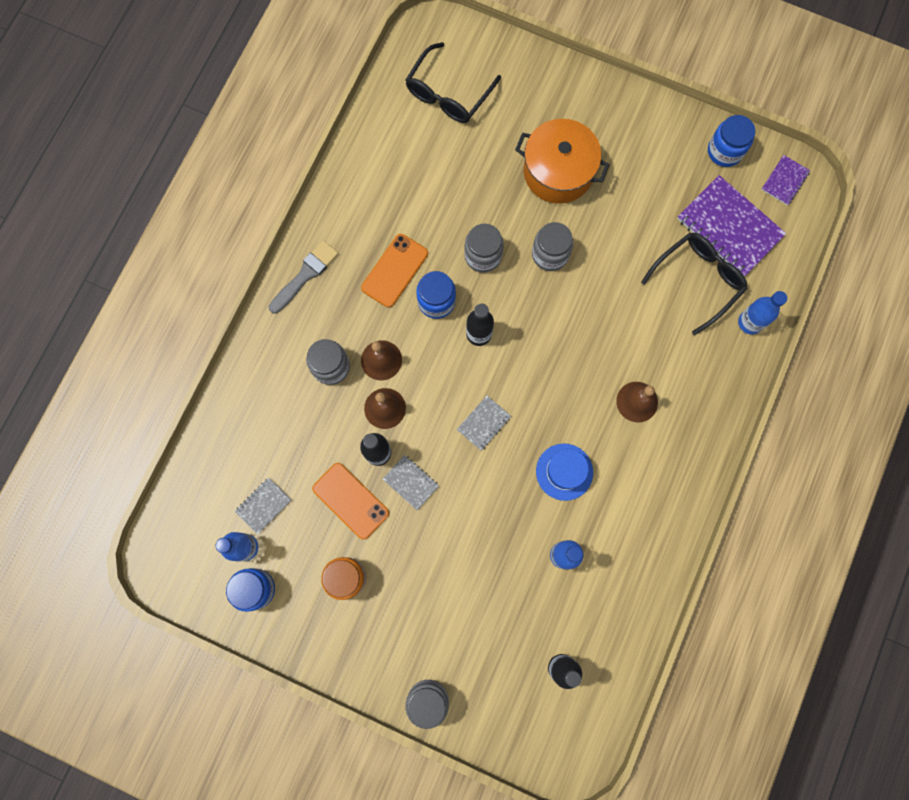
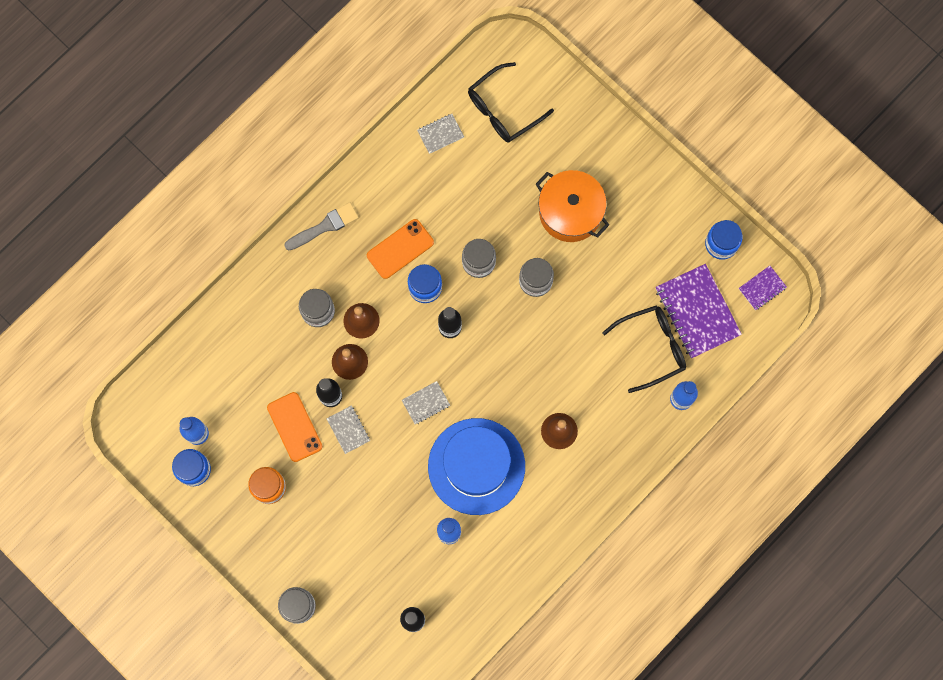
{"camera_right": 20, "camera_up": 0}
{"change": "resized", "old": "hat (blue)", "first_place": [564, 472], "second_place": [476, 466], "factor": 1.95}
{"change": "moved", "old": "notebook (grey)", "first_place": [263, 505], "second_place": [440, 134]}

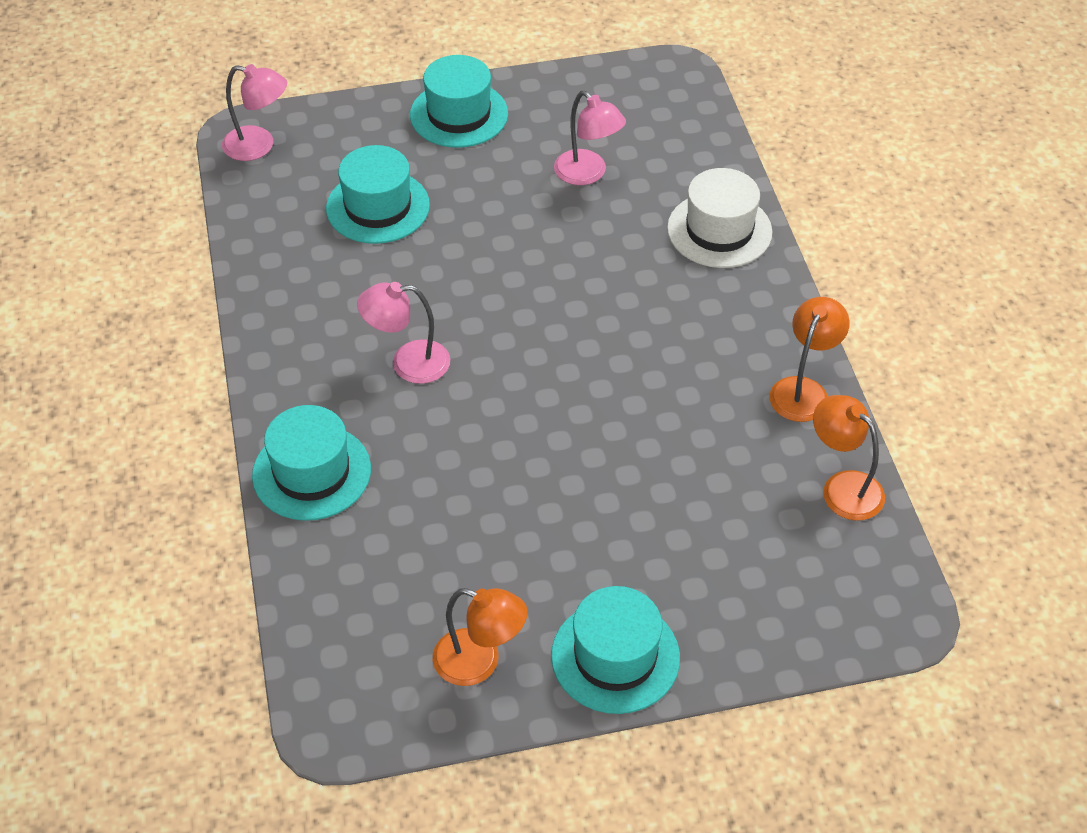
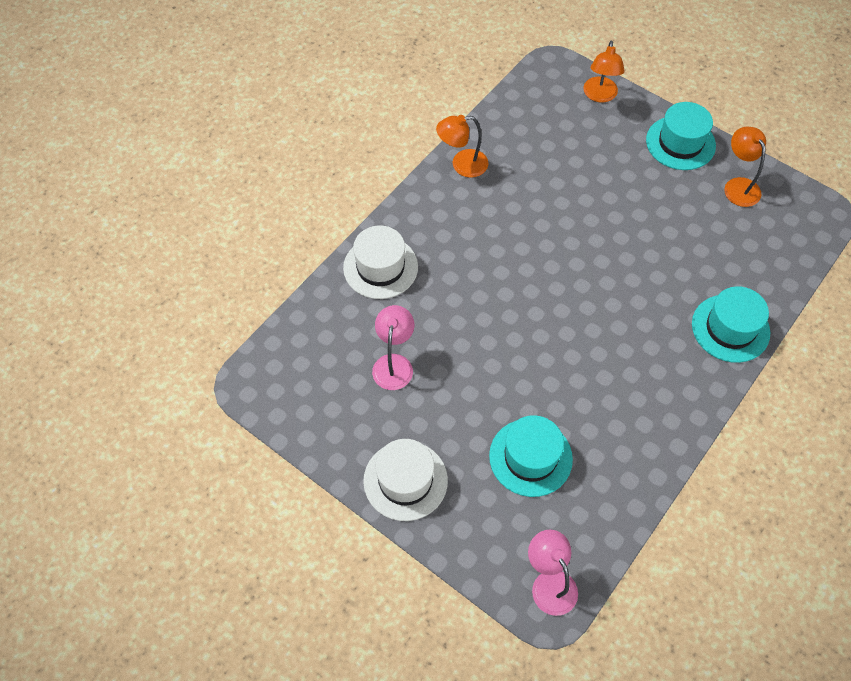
{"camera_right": -130, "camera_up": 10}
{"change": "recoloured", "old": "hat (turquoise)", "new": "hat (white)", "first_place": [459, 114], "second_place": [405, 480]}
{"change": "removed", "old": "lamp (pink)", "first_place": [408, 363]}
{"change": "moved", "old": "lamp (orange)", "first_place": [843, 487], "second_place": [599, 95]}

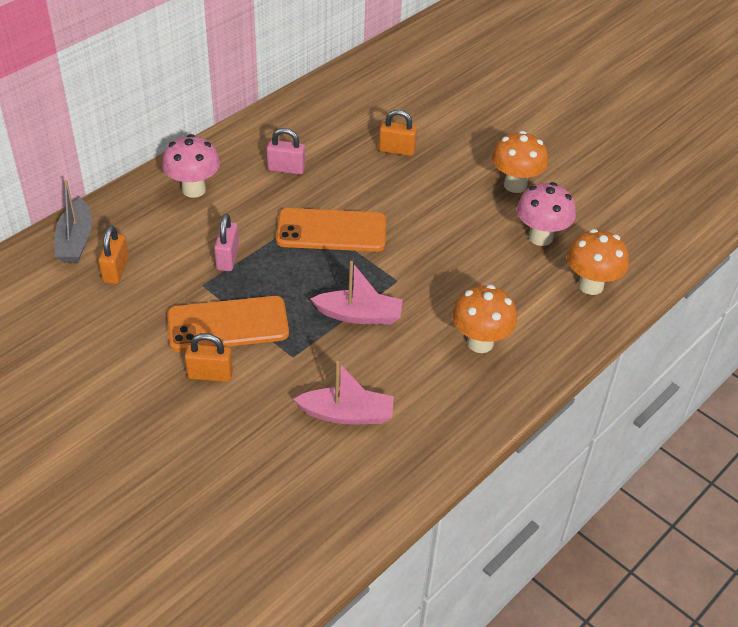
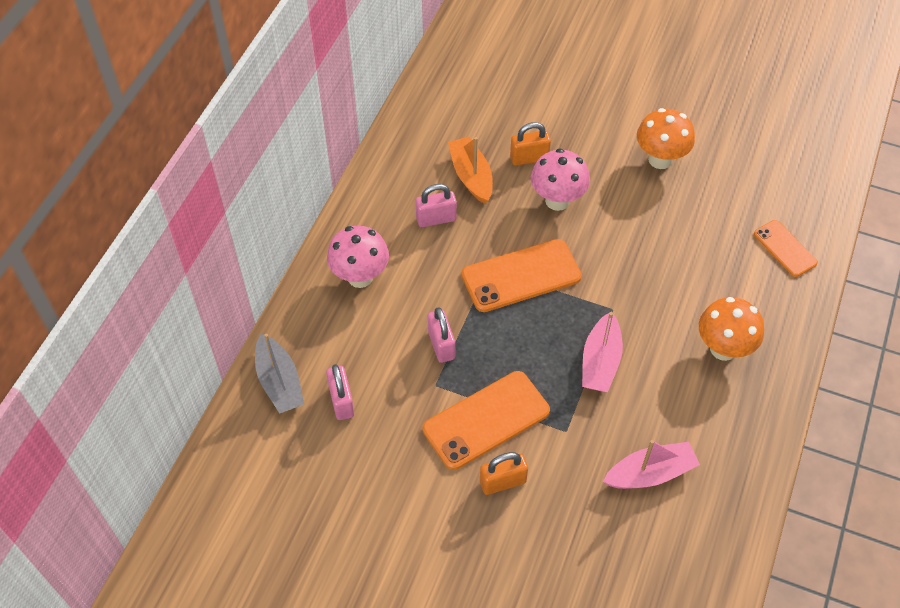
{"camera_right": -20, "camera_up": 10}
{"change": "moved", "old": "mushroom (pink)", "first_place": [540, 237], "second_place": [557, 200]}
{"change": "recoloured", "old": "padlock (orange)", "new": "padlock (pink)", "first_place": [116, 270], "second_place": [341, 401]}
{"change": "replaced", "old": "mushroom (orange)", "new": "phone (orange)", "first_place": [590, 285], "second_place": [784, 248]}
{"change": "turned", "old": "boat (pink)", "first_place": [359, 315], "second_place": [600, 361], "degrees": 120}
{"change": "added", "new": "boat (orange)", "second_place": [471, 176]}

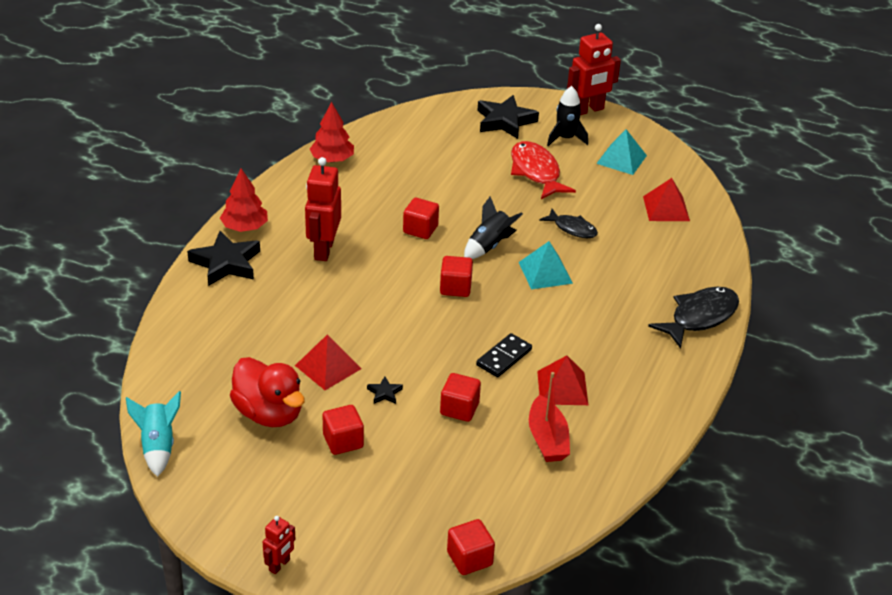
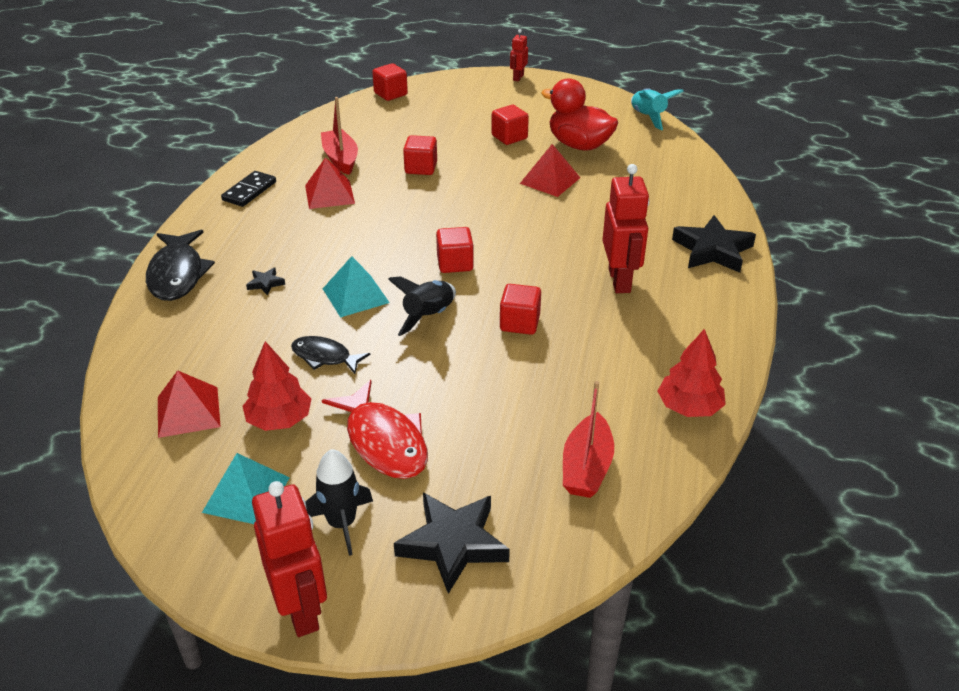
{"camera_right": 170, "camera_up": 0}
{"change": "turned", "old": "robot (red)", "first_place": [588, 110], "second_place": [301, 610], "degrees": 105}
{"change": "moved", "old": "tree (red)", "first_place": [245, 227], "second_place": [279, 420]}
{"change": "turned", "old": "fish (black)", "first_place": [700, 317], "second_place": [177, 274], "degrees": -45}
{"change": "moved", "old": "domino (black)", "first_place": [504, 357], "second_place": [249, 191]}
{"change": "moved", "old": "star (black)", "first_place": [384, 393], "second_place": [265, 283]}
{"change": "added", "new": "boat (red)", "second_place": [586, 467]}

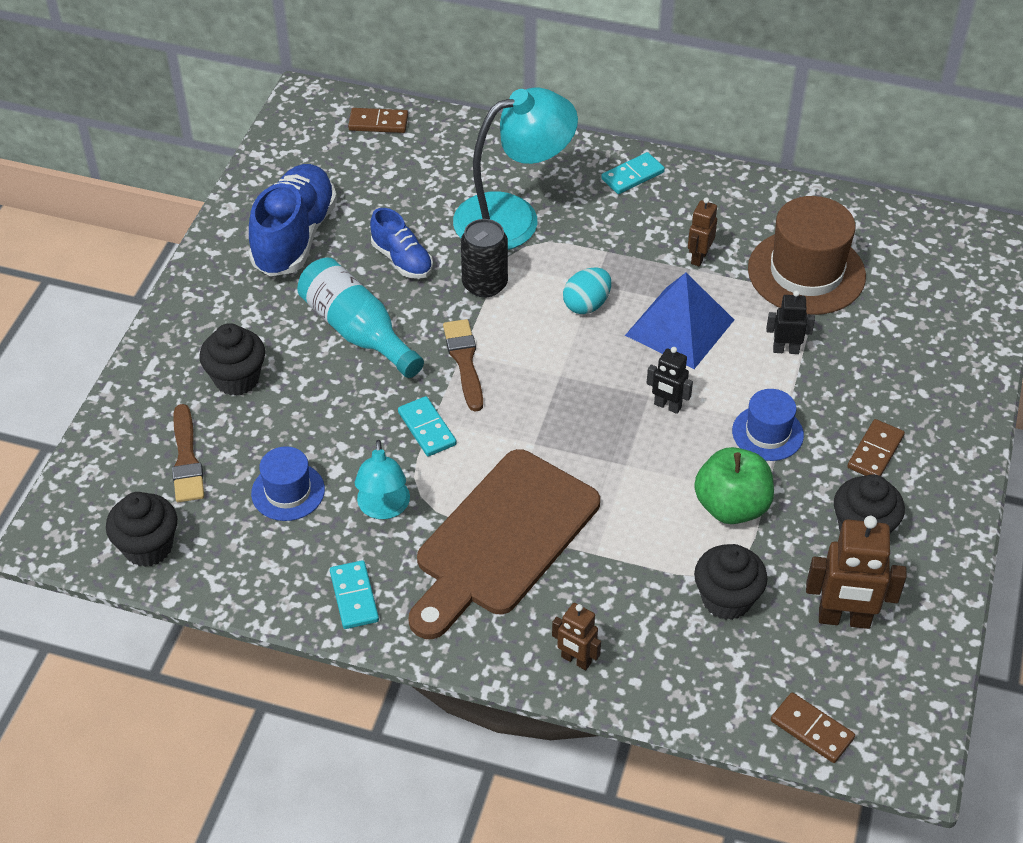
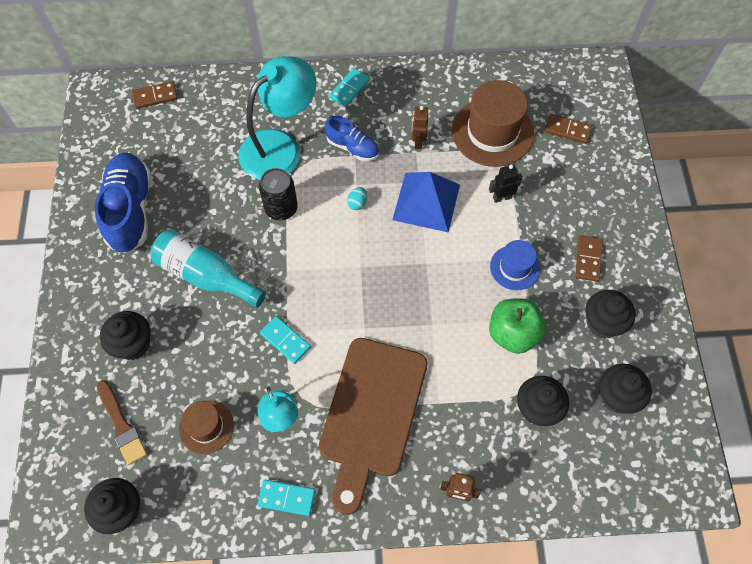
{"camera_right": -20, "camera_up": 15}
{"change": "moved", "old": "shoe (blue)", "first_place": [402, 260], "second_place": [353, 147]}
{"change": "resized", "old": "egg (turquoise)", "first_place": [586, 304], "second_place": [357, 203], "factor": 0.62}
{"change": "removed", "old": "brush (brown)", "first_place": [464, 361]}
{"change": "removed", "old": "robot (black)", "first_place": [667, 406]}
{"change": "recoloured", "old": "hat (blue)", "new": "hat (brown)", "first_place": [288, 491], "second_place": [206, 427]}
{"change": "replaced", "old": "robot (brown)", "new": "cupcake (black)", "first_place": [844, 619], "second_place": [617, 397]}
{"change": "turned", "old": "domino (turquoise)", "first_place": [354, 597], "second_place": [287, 498], "degrees": -45}
{"change": "moved", "old": "domino (brown)", "first_place": [811, 730], "second_place": [567, 130]}

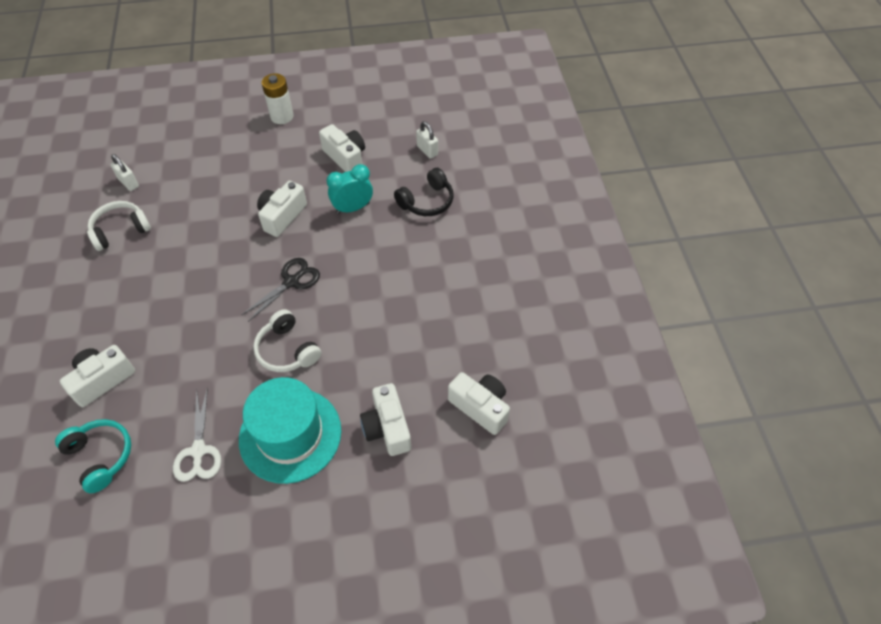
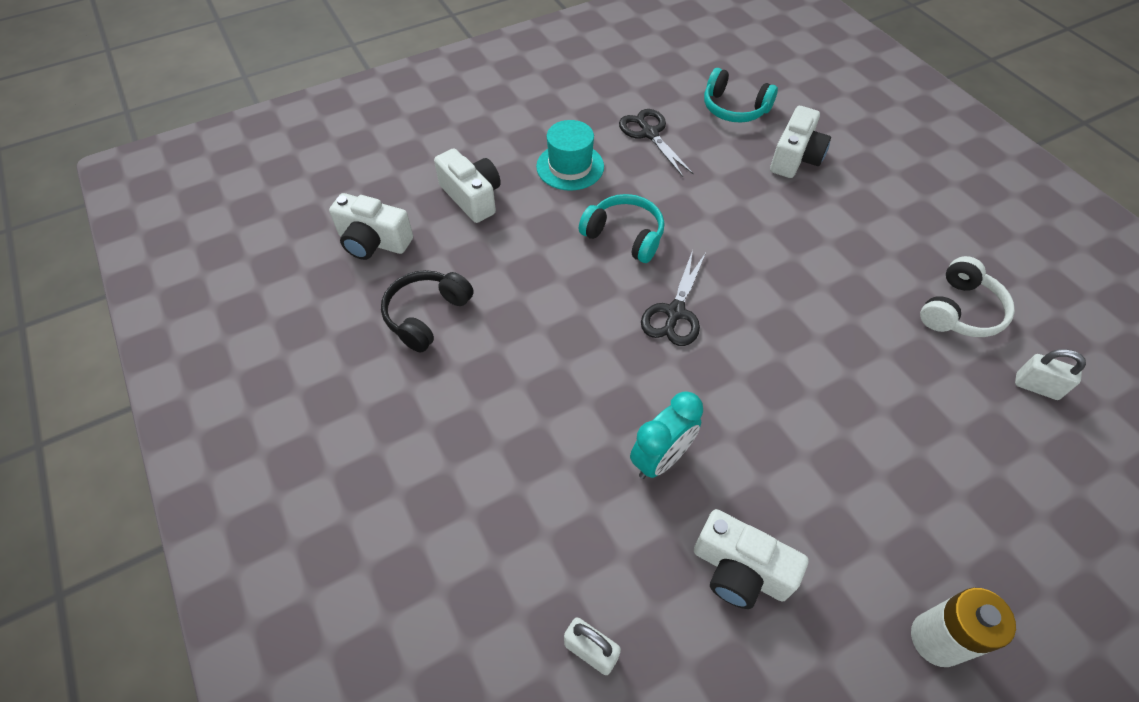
{"camera_right": 160, "camera_up": 0}
{"change": "moved", "old": "headphones (black)", "first_place": [427, 201], "second_place": [426, 315]}
{"change": "removed", "old": "camera (white)", "first_place": [282, 216]}
{"change": "recoloured", "old": "headphones (white)", "new": "headphones (turquoise)", "first_place": [287, 350], "second_place": [624, 235]}
{"change": "resized", "old": "hat (turquoise)", "first_place": [290, 434], "second_place": [570, 166], "factor": 0.62}
{"change": "recoloured", "old": "scissors (white)", "new": "scissors (black)", "first_place": [198, 451], "second_place": [649, 134]}

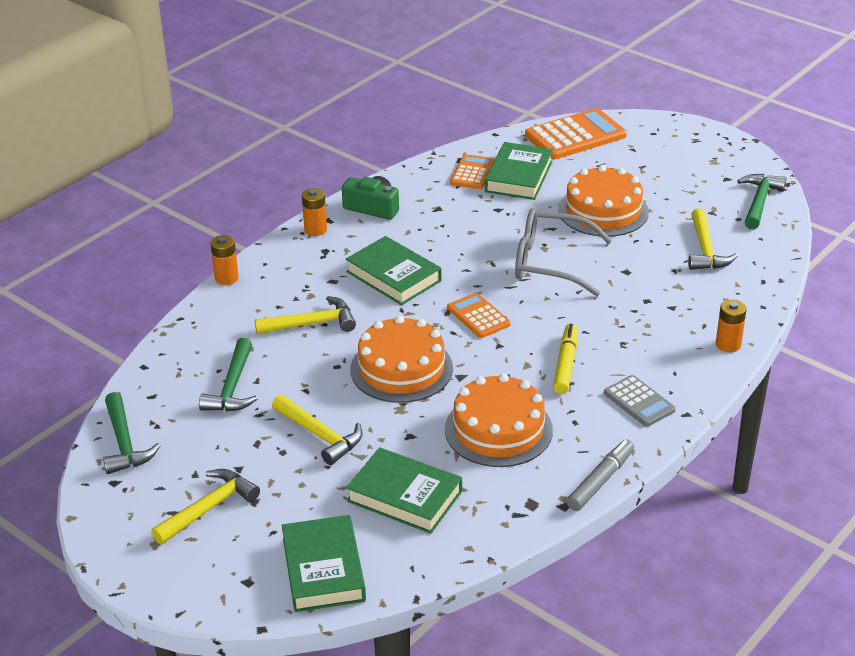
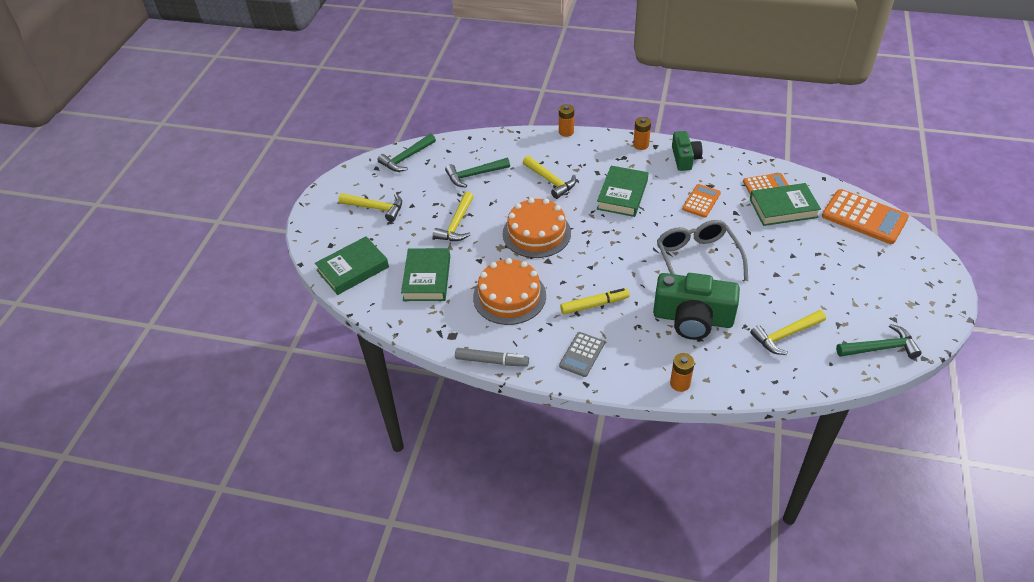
{"camera_right": 65, "camera_up": 10}
{"change": "removed", "old": "cake (orange)", "first_place": [603, 211]}
{"change": "moved", "old": "calculator (orange)", "first_place": [478, 316], "second_place": [701, 201]}
{"change": "added", "new": "camera (green)", "second_place": [692, 318]}

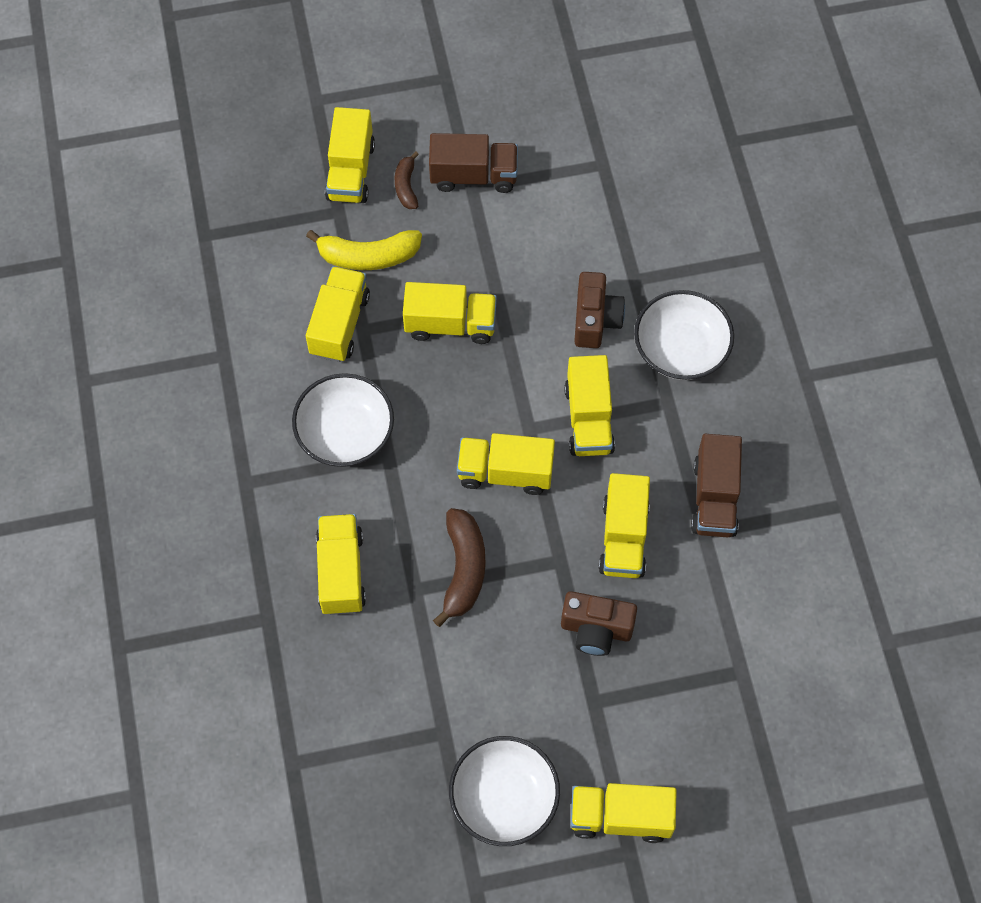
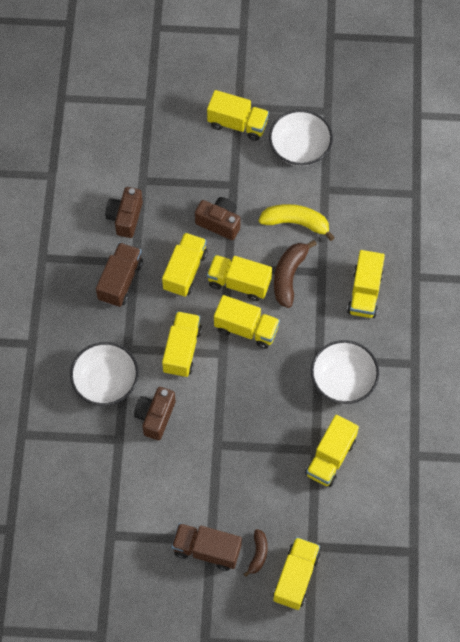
{"camera_right": -165, "camera_up": 0}
{"change": "moved", "old": "banana (yellow)", "first_place": [368, 256], "second_place": [296, 223]}
{"change": "moved", "old": "truck (yellow)", "first_place": [450, 324], "second_place": [239, 283]}
{"change": "added", "new": "camera (brown)", "second_place": [125, 218]}

